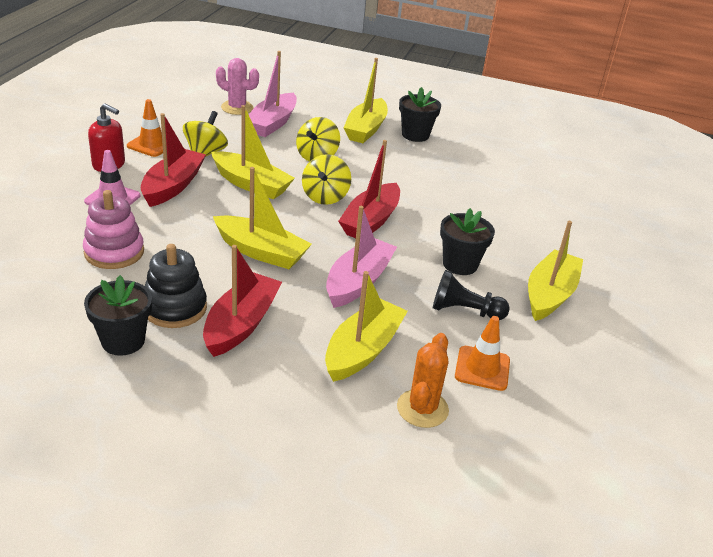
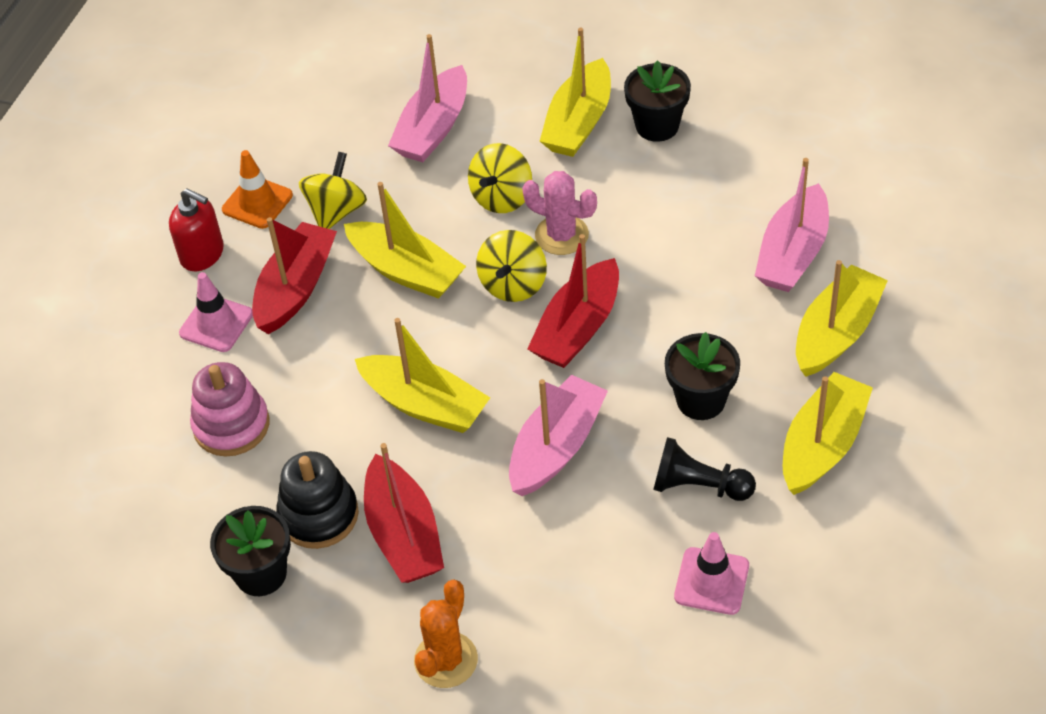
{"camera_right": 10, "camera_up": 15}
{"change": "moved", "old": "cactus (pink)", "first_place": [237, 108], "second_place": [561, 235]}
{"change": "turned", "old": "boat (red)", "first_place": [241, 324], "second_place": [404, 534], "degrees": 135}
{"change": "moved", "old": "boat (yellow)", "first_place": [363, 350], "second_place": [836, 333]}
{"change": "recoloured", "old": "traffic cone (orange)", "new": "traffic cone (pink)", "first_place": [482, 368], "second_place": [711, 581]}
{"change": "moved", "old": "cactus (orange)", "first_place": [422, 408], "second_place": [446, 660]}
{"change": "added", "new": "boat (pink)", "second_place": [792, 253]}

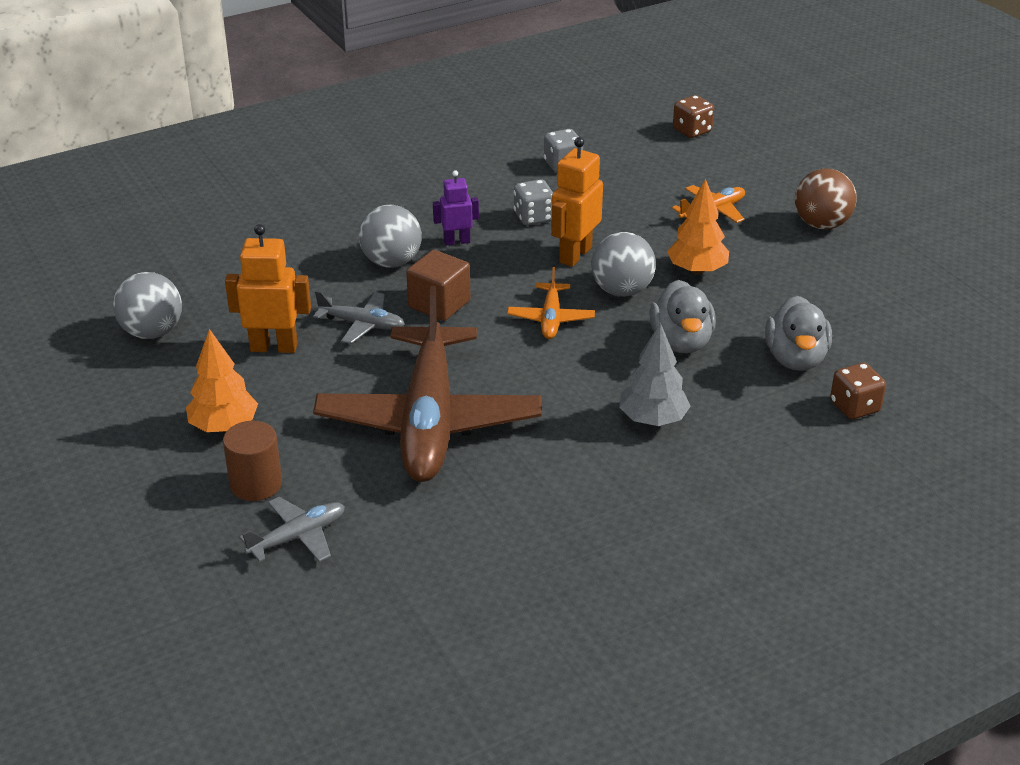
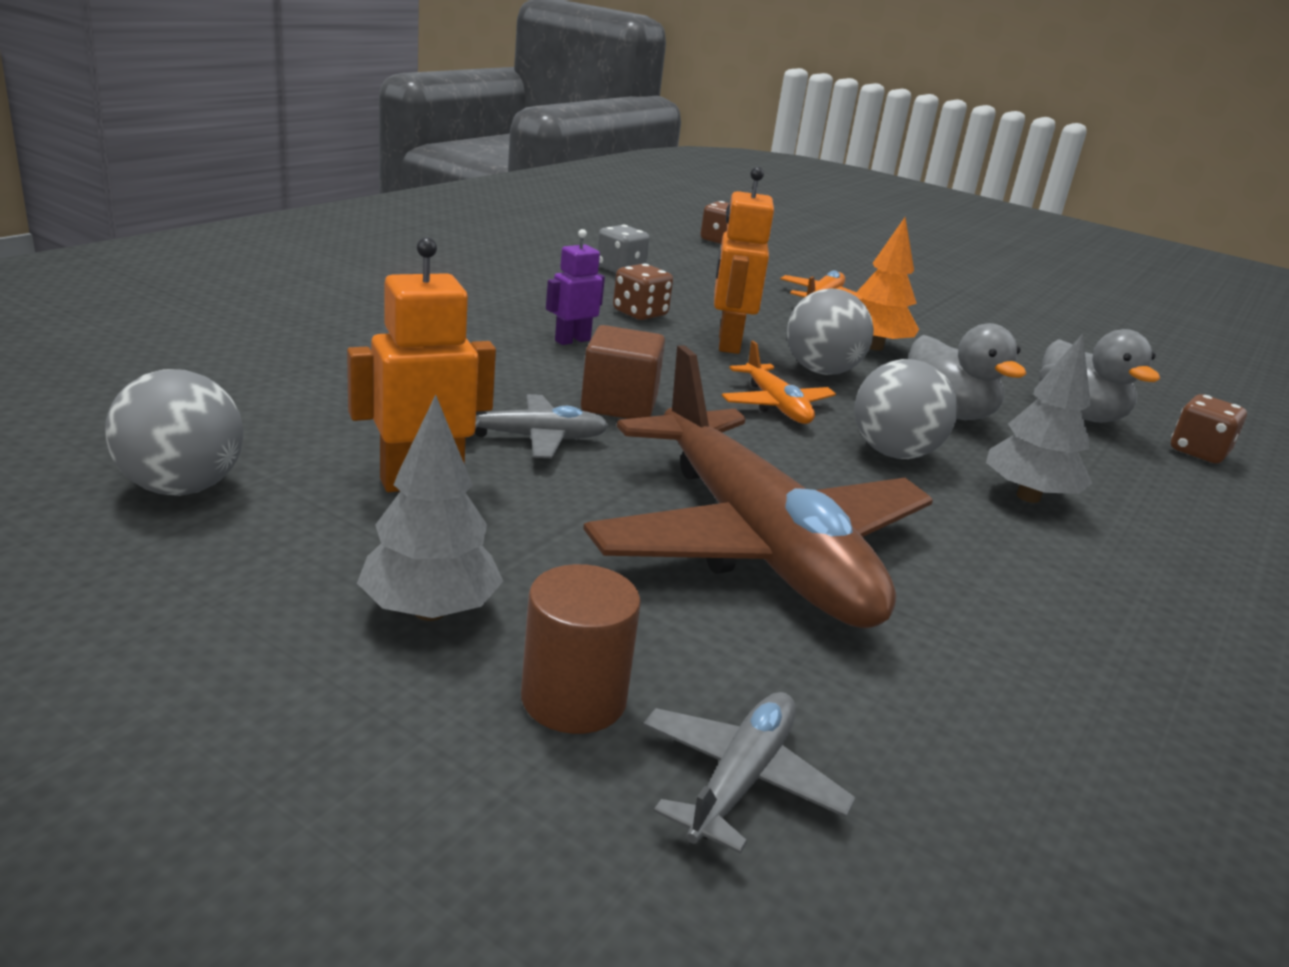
{"camera_right": -30, "camera_up": -10}
{"change": "removed", "old": "ball (brown)", "first_place": [821, 224]}
{"change": "recoloured", "old": "dice (grey)", "new": "dice (brown)", "first_place": [533, 217], "second_place": [640, 313]}
{"change": "moved", "old": "ball (grey)", "first_place": [391, 262], "second_place": [894, 453]}
{"change": "recoloured", "old": "tree (orange)", "new": "tree (grey)", "first_place": [224, 426], "second_place": [429, 611]}

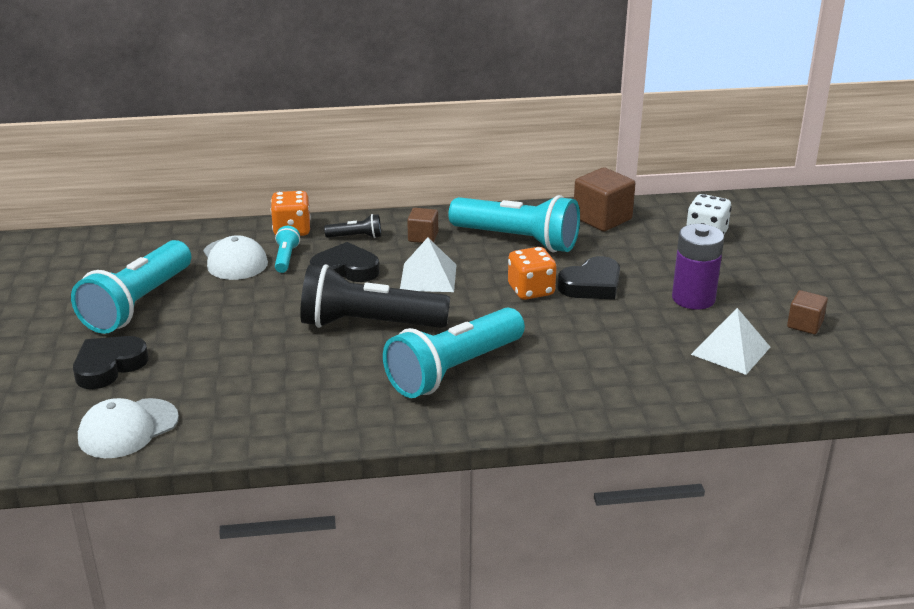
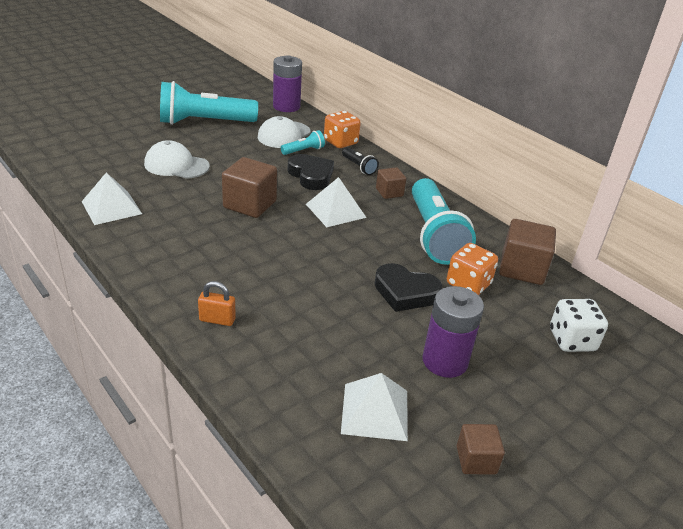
{"camera_right": 55, "camera_up": 5}
{"change": "moved", "old": "dice (orange)", "first_place": [531, 290], "second_place": [468, 284]}
{"change": "replaced", "old": "flashlight (black)", "new": "cube (brown)", "first_place": [368, 324], "second_place": [250, 204]}
{"change": "removed", "old": "flashlight (turquoise)", "first_place": [453, 370]}
{"change": "removed", "old": "heart (black)", "first_place": [109, 366]}
{"change": "moved", "old": "cap (white)", "first_place": [128, 429], "second_place": [176, 165]}
{"change": "added", "new": "battery (purple)", "second_place": [286, 106]}
{"change": "added", "new": "pyramid (white)", "second_place": [111, 207]}
{"change": "added", "new": "padlock (orange)", "second_place": [217, 320]}

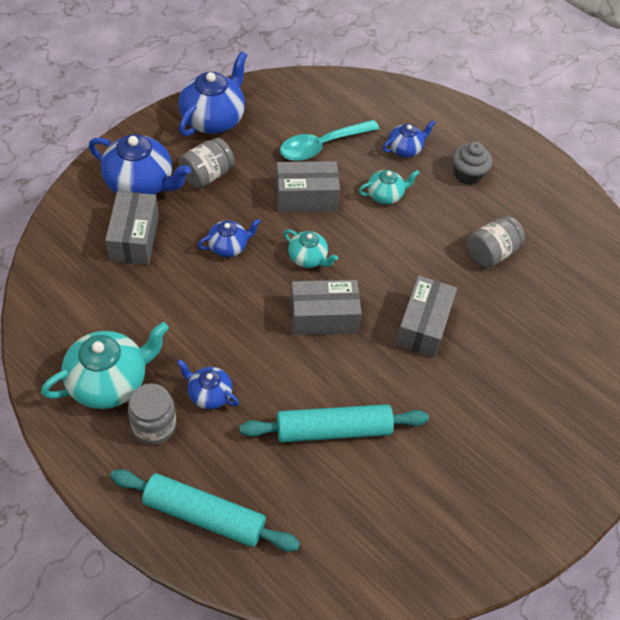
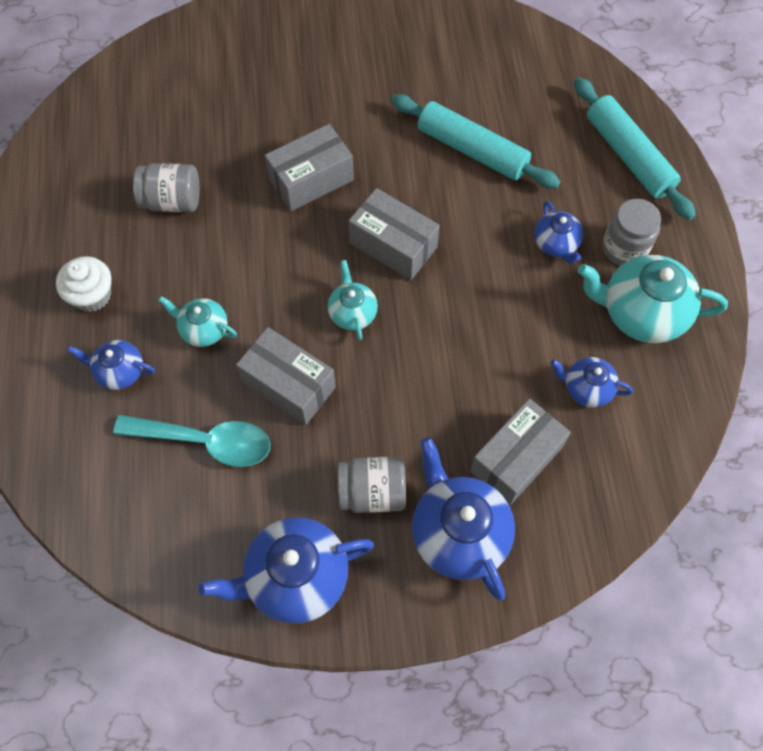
{"camera_right": -135, "camera_up": 10}
{"change": "recoloured", "old": "cupcake (grey)", "new": "cupcake (white)", "first_place": [467, 174], "second_place": [92, 295]}
{"change": "moved", "old": "teapot (blue)", "first_place": [228, 246], "second_place": [586, 388]}

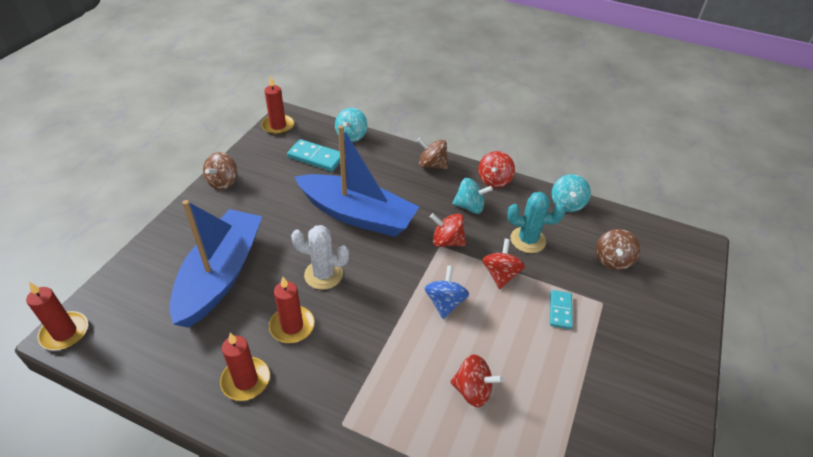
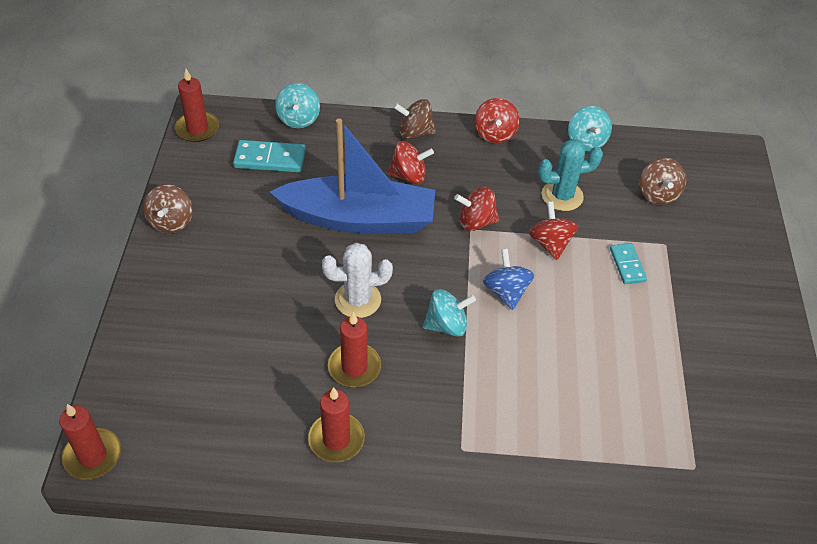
{"camera_right": -20, "camera_up": 5}
{"change": "moved", "old": "spinning top (turquoise)", "first_place": [469, 207], "second_place": [446, 325]}
{"change": "removed", "old": "boat (blue)", "first_place": [221, 275]}
{"change": "moved", "old": "spinning top (red)", "first_place": [472, 390], "second_place": [408, 176]}

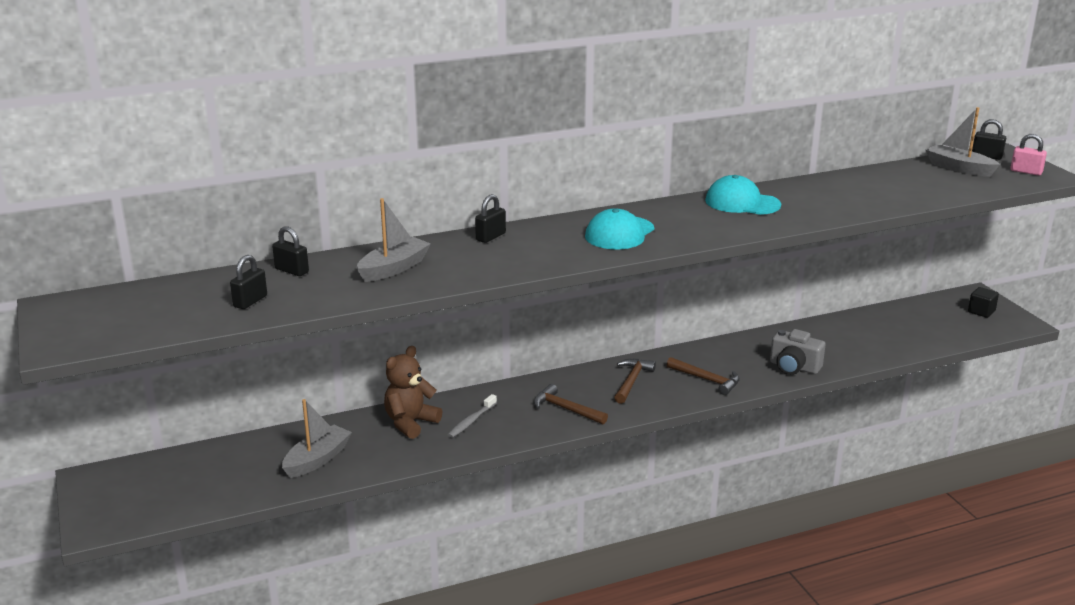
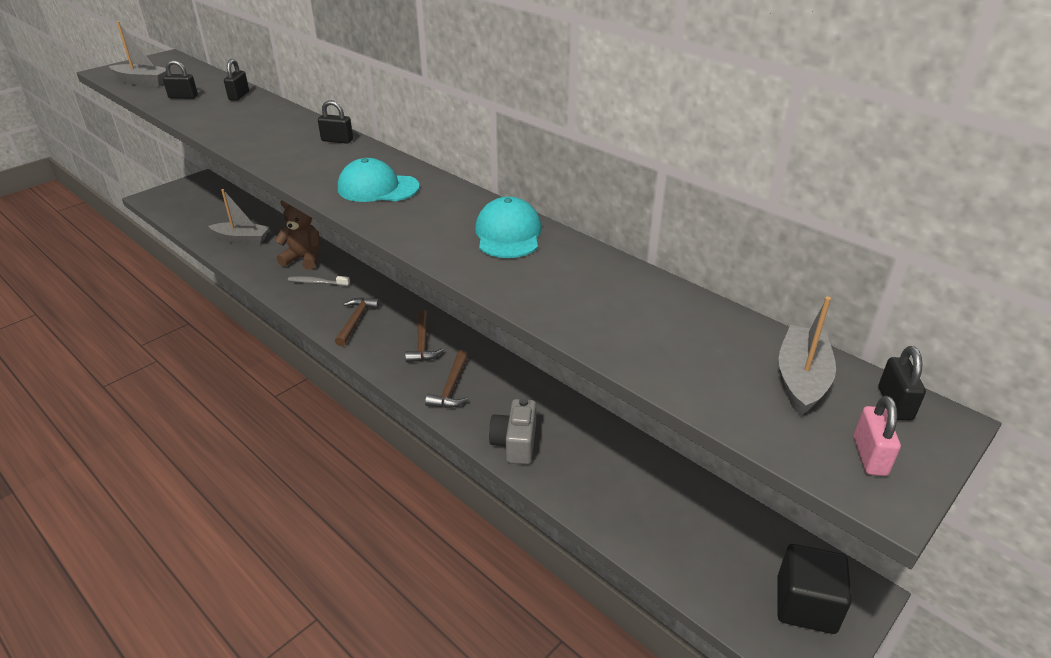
{"camera_right": 65, "camera_up": 10}
{"change": "moved", "old": "boat (grey)", "first_place": [394, 268], "second_place": [142, 82]}
{"change": "resized", "old": "cube (black)", "first_place": [981, 311], "second_place": [806, 605], "factor": 1.71}
{"change": "turned", "old": "hammer (brown)", "first_place": [631, 381], "second_place": [422, 343], "degrees": 90}

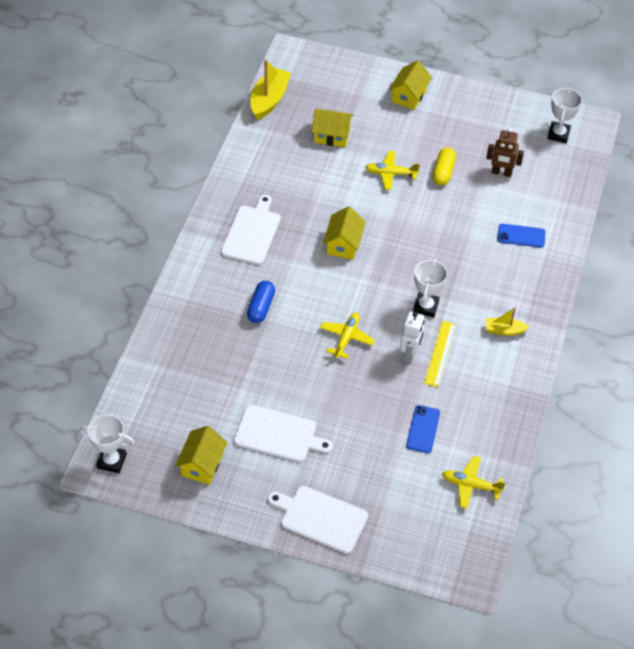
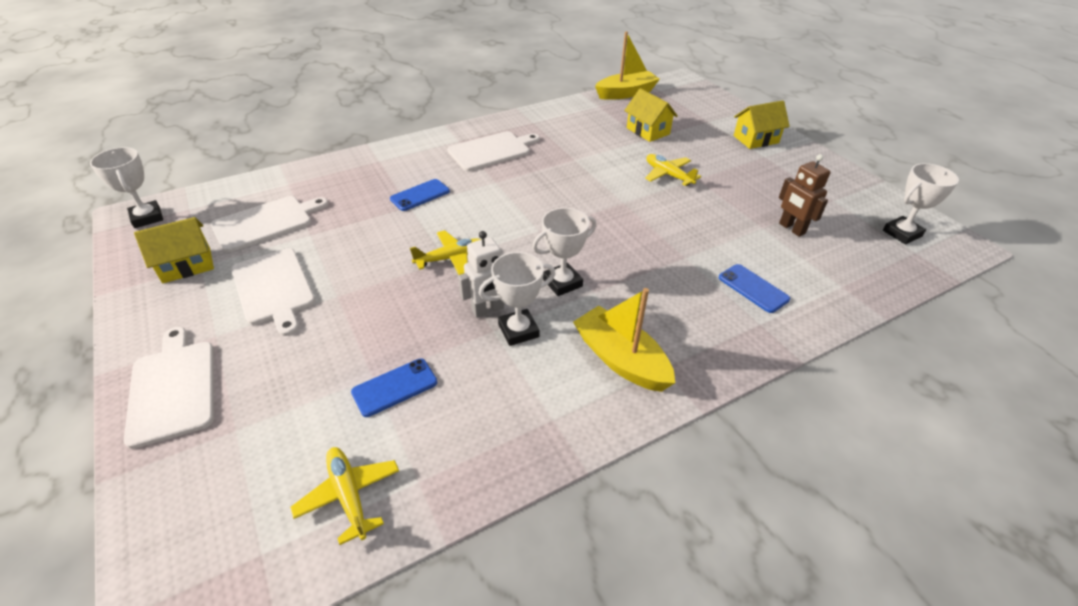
{"camera_right": 45, "camera_up": -10}
{"change": "removed", "old": "capsule (yellow)", "first_place": [443, 172]}
{"change": "removed", "old": "house (yellow)", "first_place": [343, 244]}
{"change": "replaced", "old": "capsule (blue)", "new": "phone (blue)", "first_place": [261, 307], "second_place": [420, 195]}
{"change": "resized", "old": "boat (yellow)", "first_place": [504, 330], "second_place": [621, 359], "factor": 1.76}
{"change": "replaced", "old": "ruler (yellow)", "new": "trophy (white)", "first_place": [440, 353], "second_place": [518, 331]}
{"change": "added", "new": "cutting board (white)", "second_place": [266, 222]}

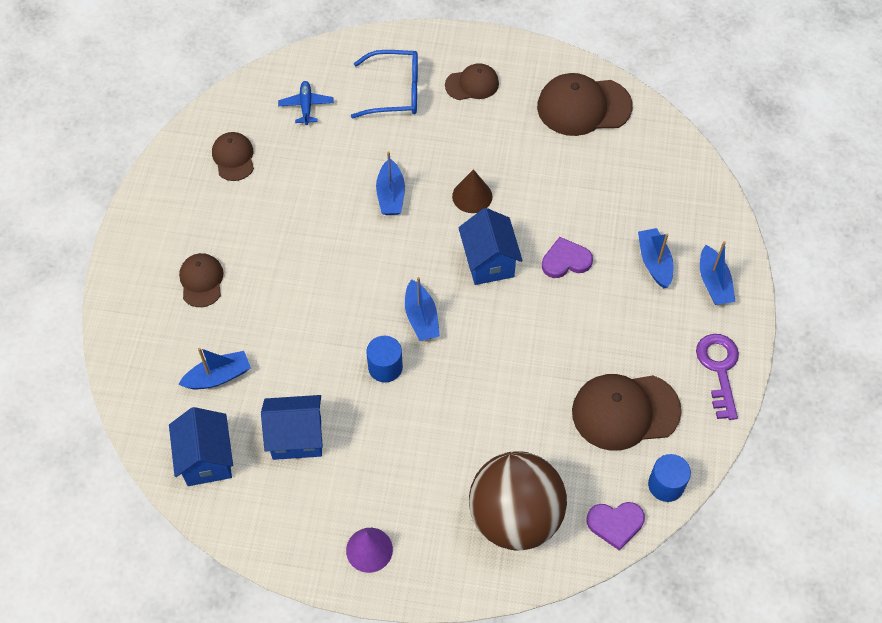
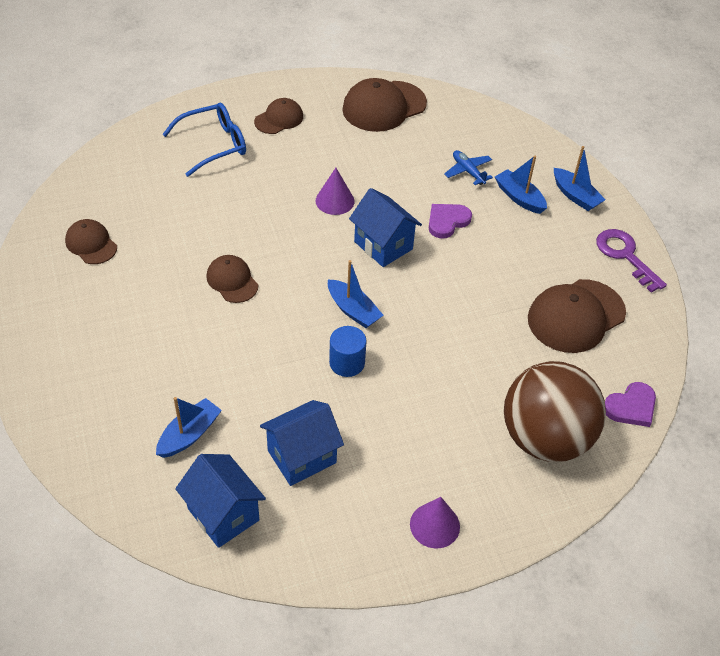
{"camera_right": -30, "camera_up": -10}
{"change": "moved", "old": "plane (blue)", "first_place": [306, 106], "second_place": [468, 171]}
{"change": "removed", "old": "boat (blue)", "first_place": [390, 195]}
{"change": "recoloured", "old": "cone (brown)", "new": "cone (purple)", "first_place": [472, 196], "second_place": [335, 201]}
{"change": "moved", "old": "cap (brown)", "first_place": [201, 281], "second_place": [232, 281]}
{"change": "removed", "old": "cylinder (blue)", "first_place": [666, 485]}

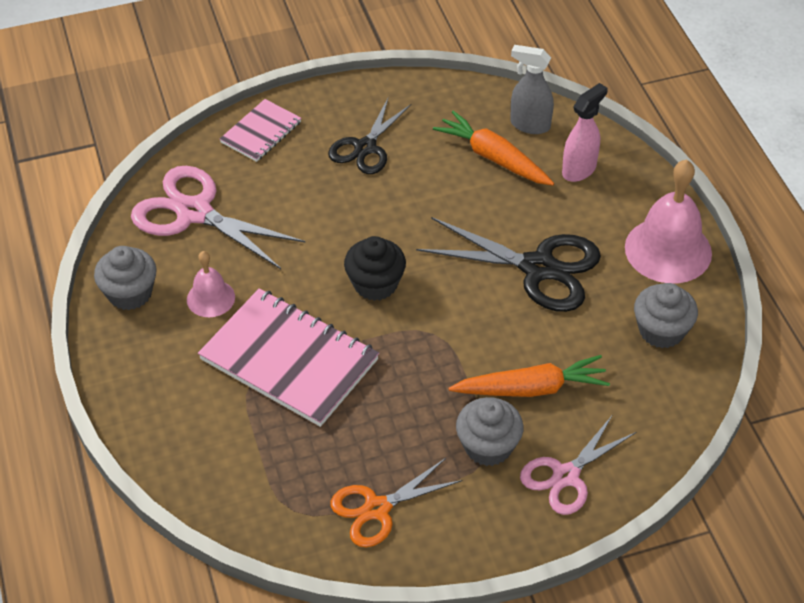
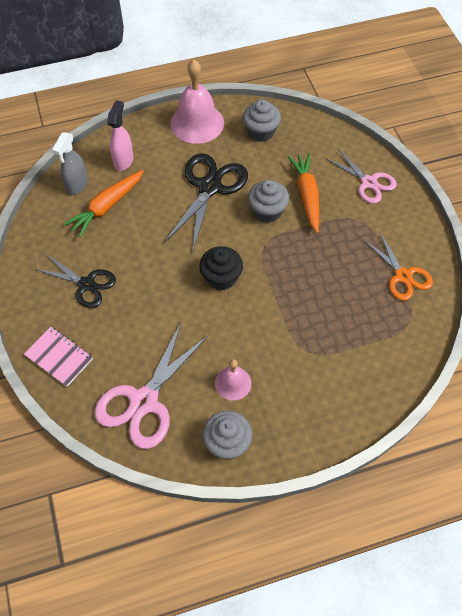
{"camera_right": -90, "camera_up": 10}
{"change": "turned", "old": "spray bottle (pink)", "first_place": [579, 170], "second_place": [123, 161], "degrees": 60}
{"change": "removed", "old": "notebook (pink)", "first_place": [289, 359]}
{"change": "moved", "old": "cupcake (grey)", "first_place": [488, 446], "second_place": [267, 211]}

